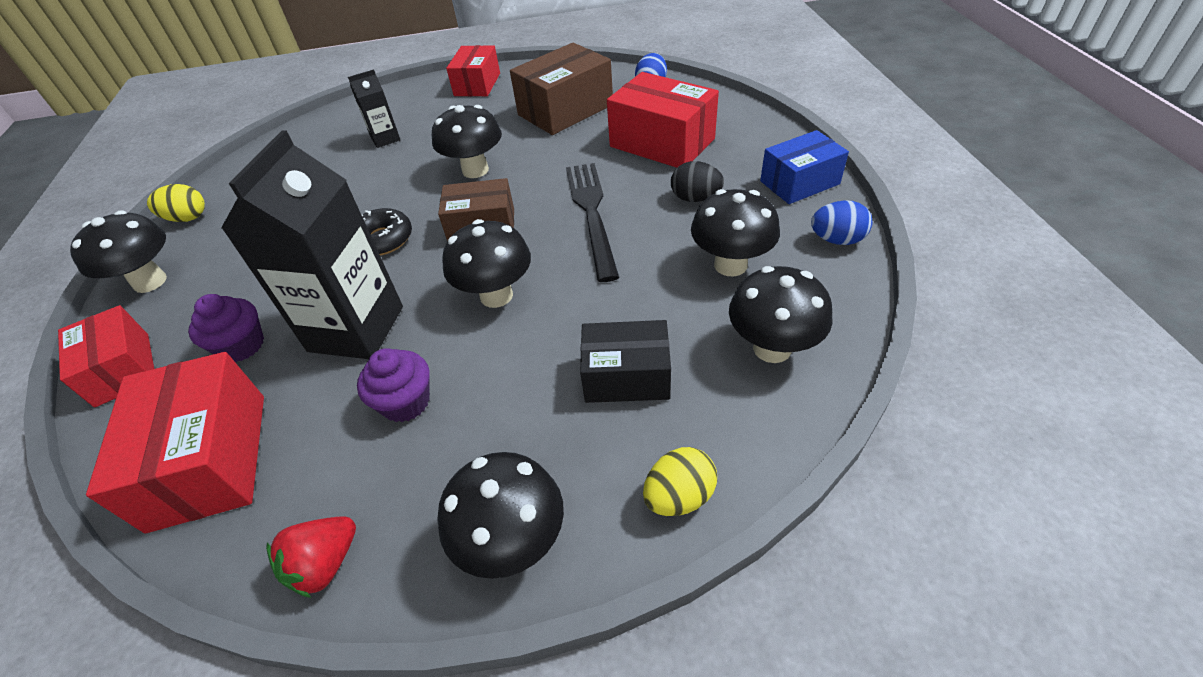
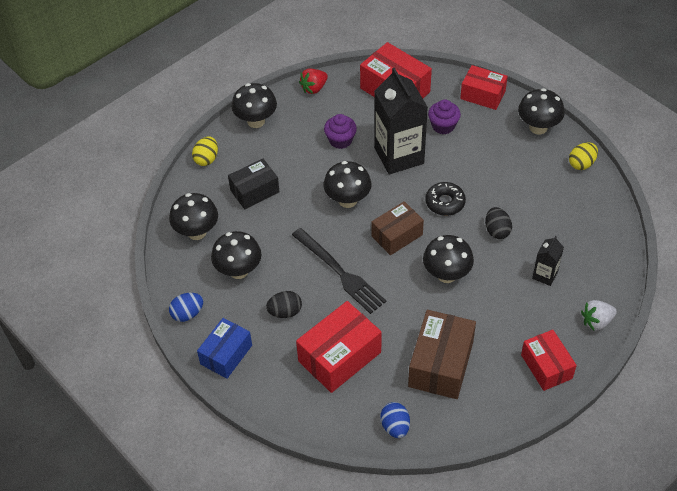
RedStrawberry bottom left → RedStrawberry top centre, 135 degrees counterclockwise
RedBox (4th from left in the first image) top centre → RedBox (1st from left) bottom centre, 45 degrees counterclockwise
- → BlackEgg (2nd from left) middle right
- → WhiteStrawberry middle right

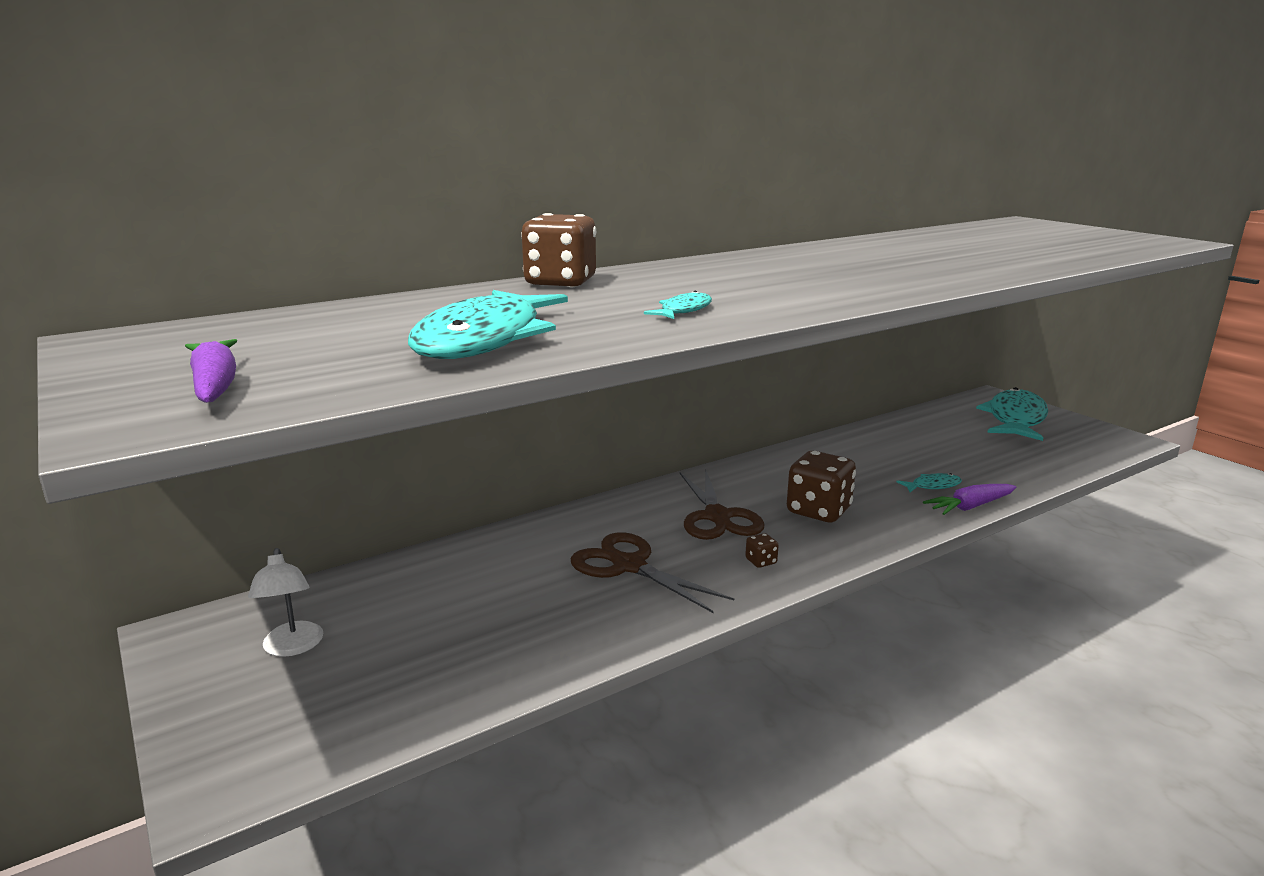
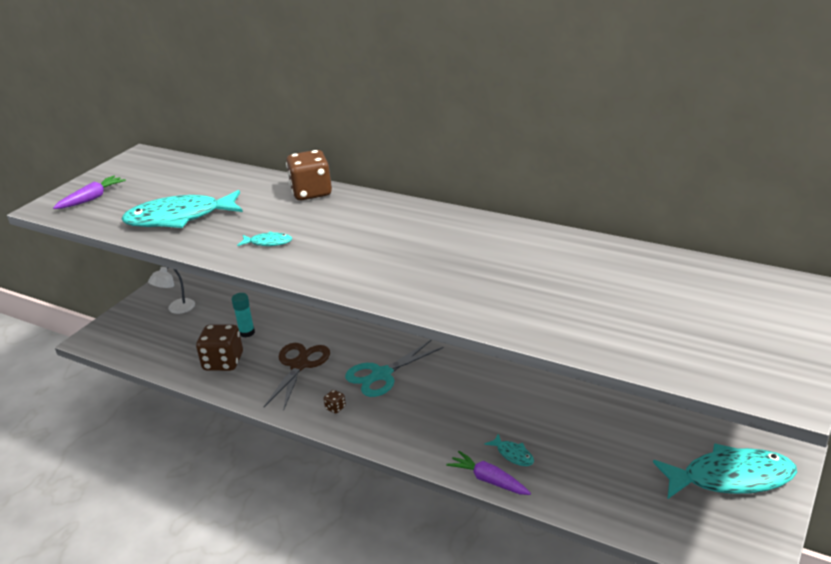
BrownScissors (2nd from left) centre → TurquoiseScissors centre
BrownDice (3rd from left in the first image) centre → BrownDice (1st from left) middle left, moved
- → TurquoiseGlueStick middle left

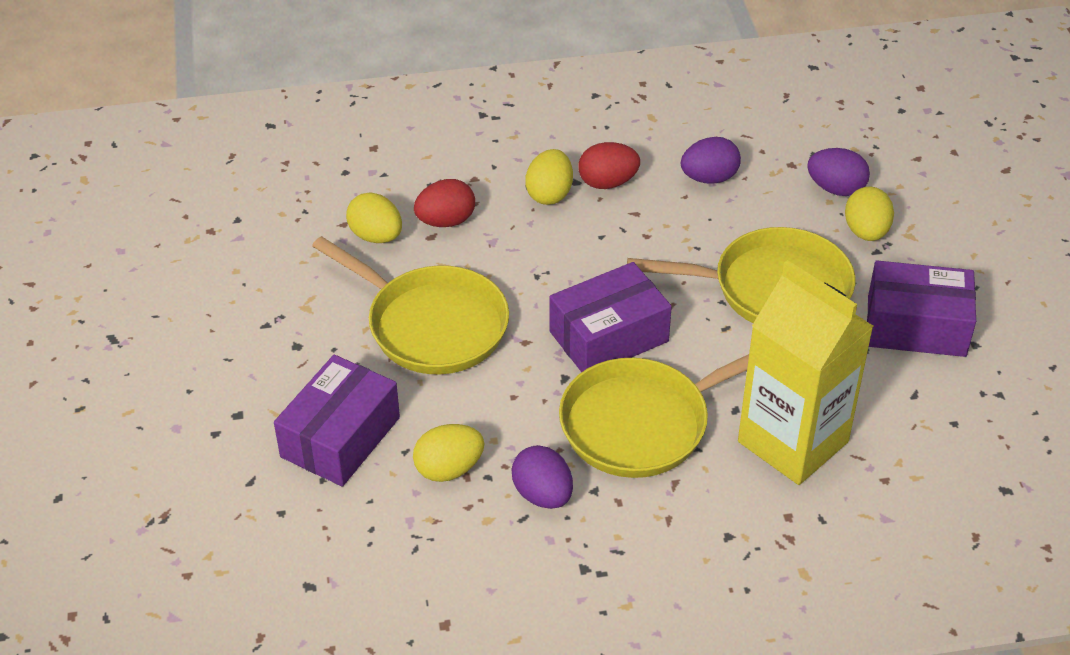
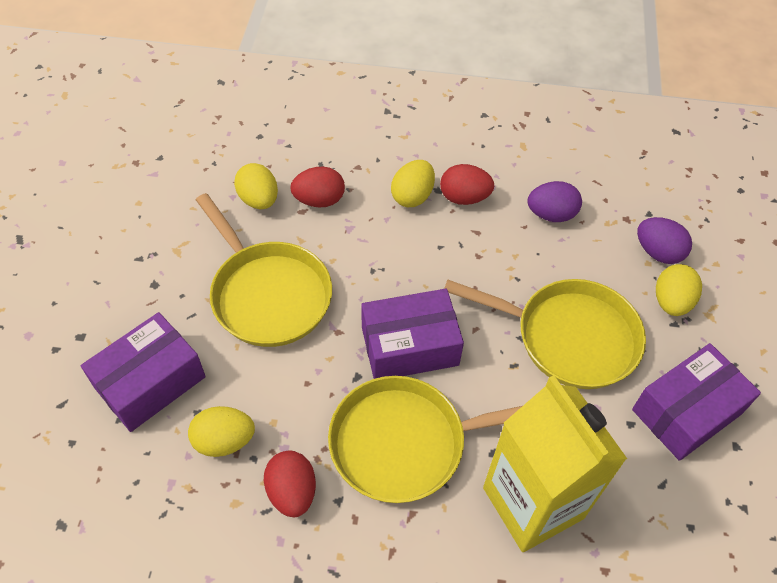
PurpleEgg (1st from left) bottom centre → RedEgg (1st from left) bottom centre
PurpleBox (3rd from left) middle right → PurpleBox (3rd from left) bottom right, 60 degrees counterclockwise

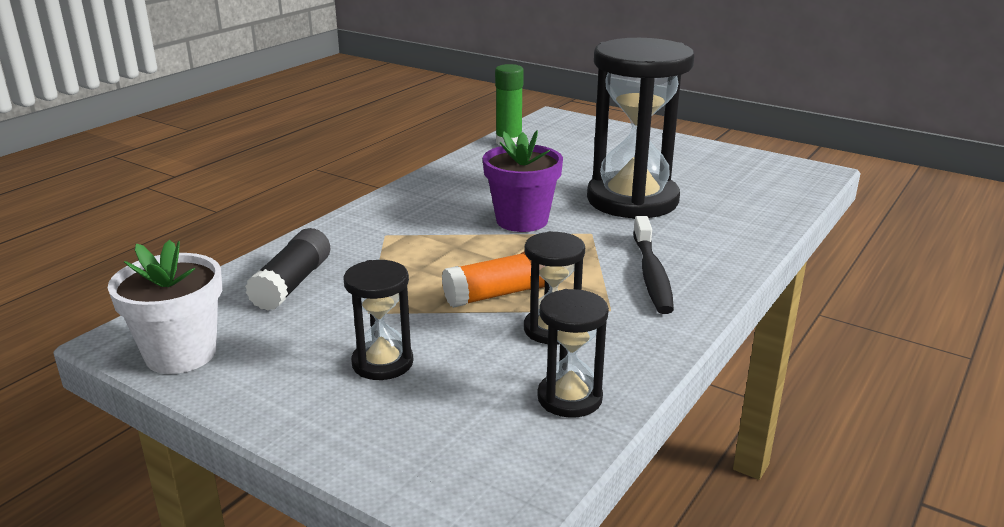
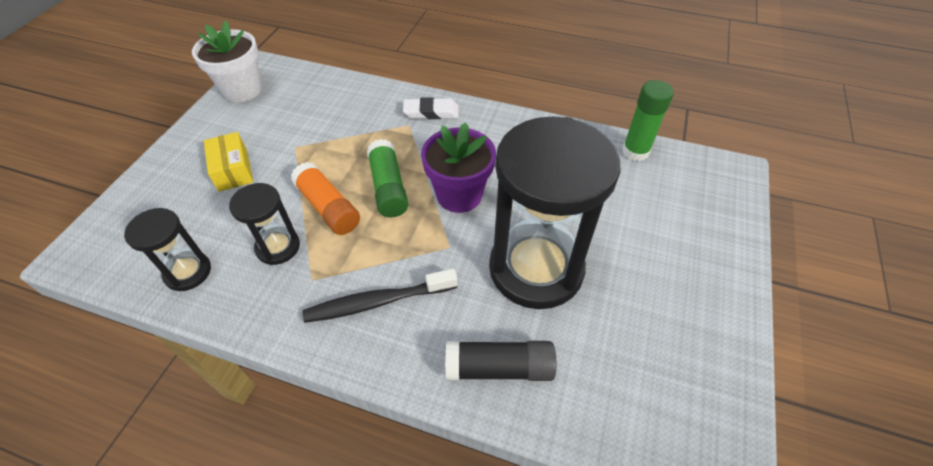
BlackGlueStick middle left → BlackGlueStick bottom centre, moved
BlackHourglass (1st from left) centre → YellowBox middle left
- → GreenGlueStick (1st from left) centre
- → WhiteEraser top centre

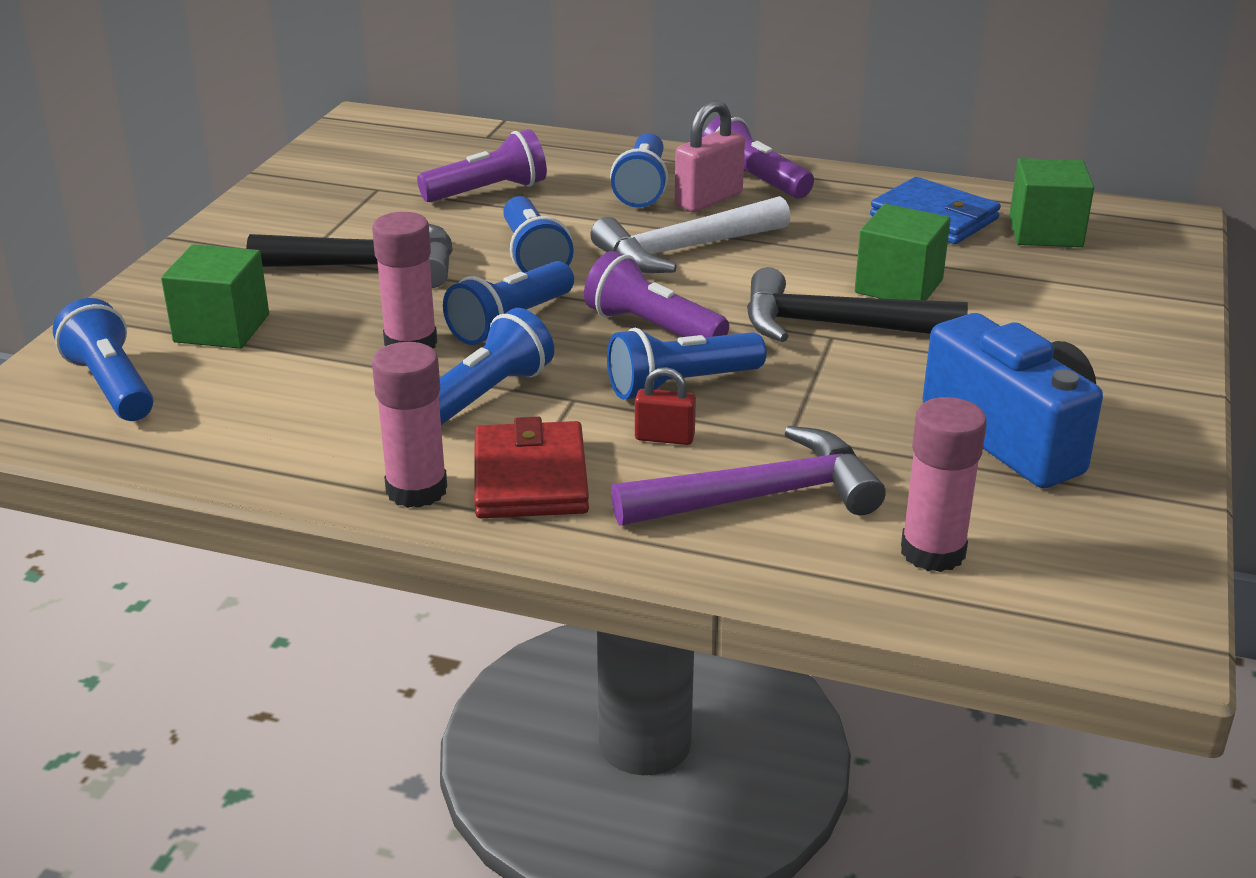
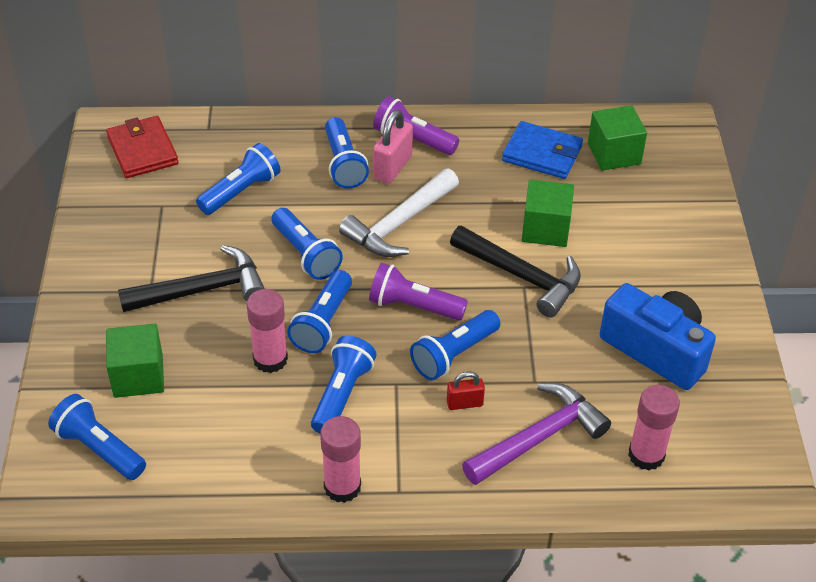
PurpleFlashlight (1st from left) top centre → BlueFlashlight (2nd from left) top left
RedWallet centre → RedWallet top left, moved
BlackHammer (2nd from left) middle right → BlackHammer (2nd from left) centre, 135 degrees counterclockwise

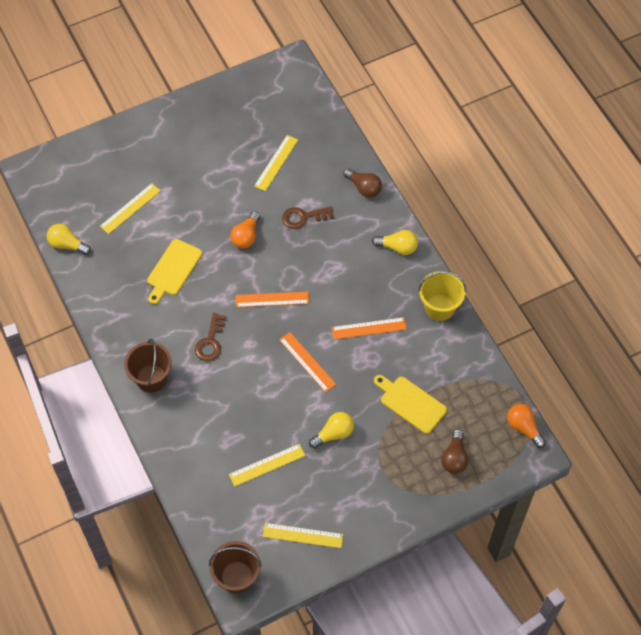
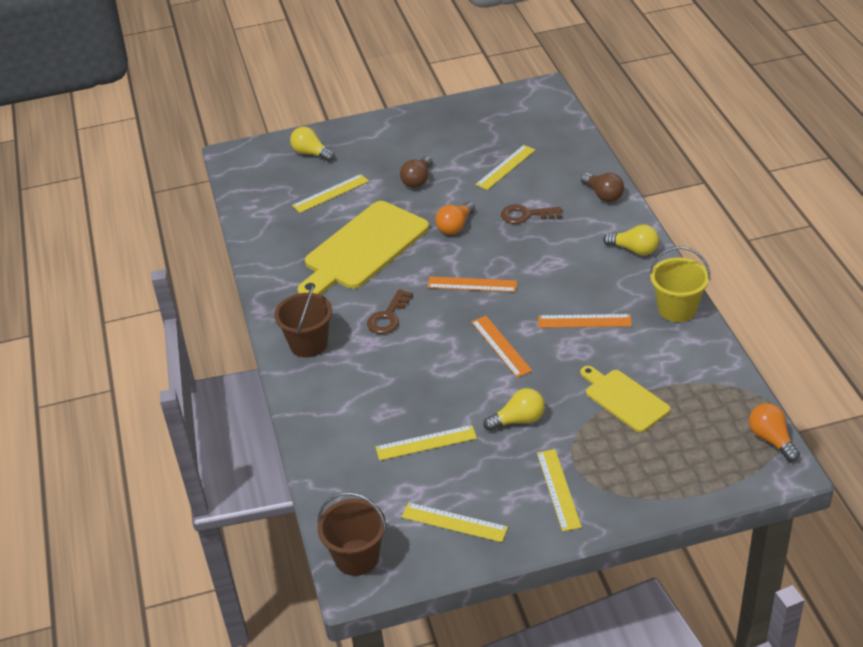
YellowLightBulb (1st from left) middle left → YellowLightBulb (1st from left) top centre, moved
YellowCuttingBoard (1st from left) middle left → YellowCuttingBoard (1st from left) centre, x1.77
BrownLightBulb (2nd from left in the first image) bottom right → BrownLightBulb (1st from left) top centre, moved
- → YellowRuler (5th from left) bottom centre

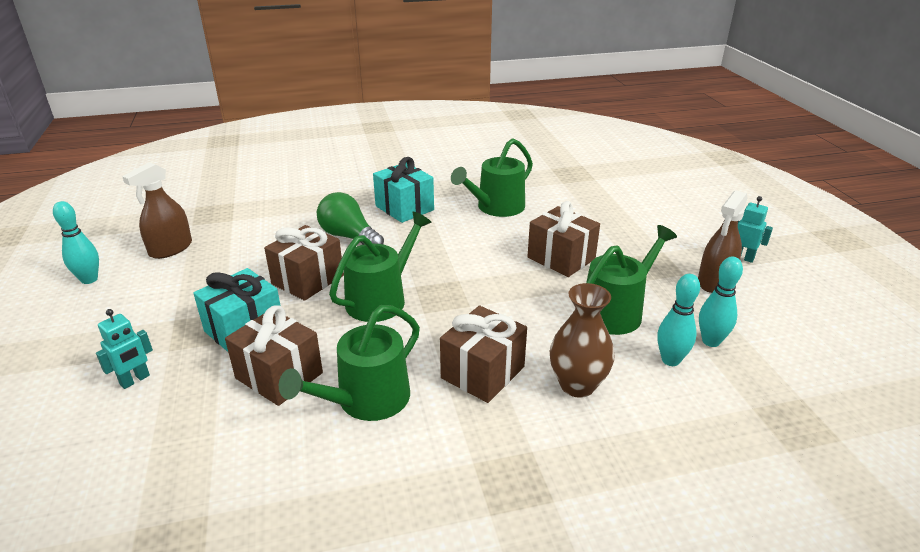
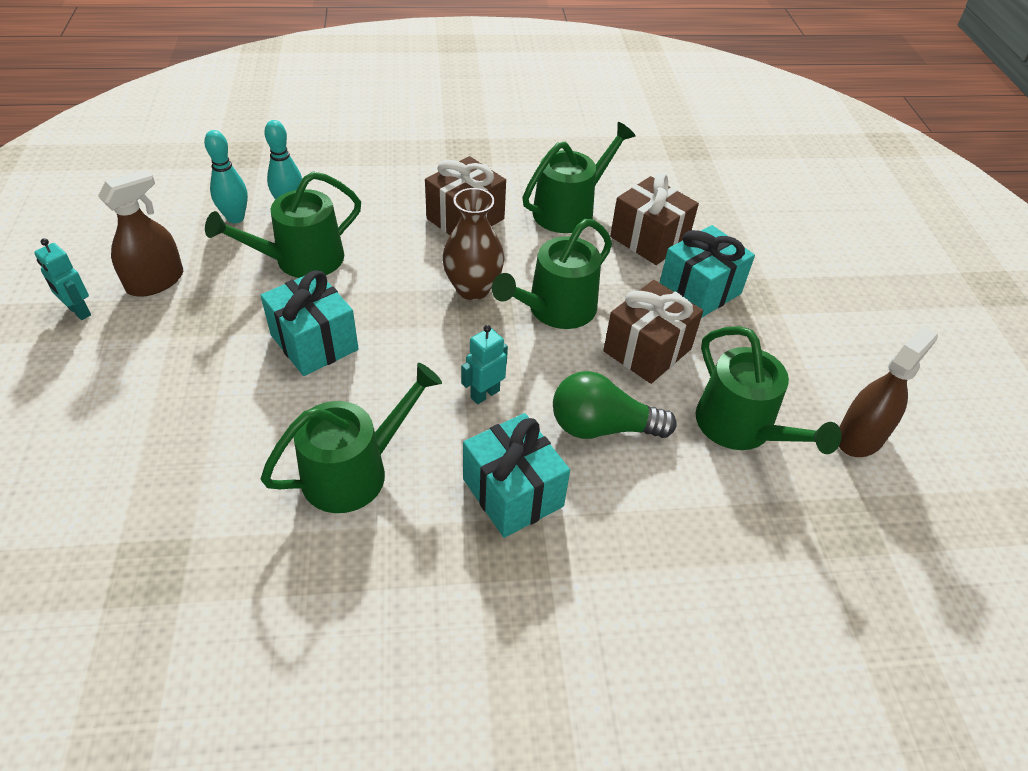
TurquoiseBowlingPin (1st from left) middle left → -
TurquoiseRobot (1st from left in the first image) middle left → TurquoiseRobot (2nd from left) centre, moved
GreenLightBulb centre, 135 degrees clockwise
BrownGift (4th from left) centre → TurquoiseGift (1st from left) middle left
BrownVase centre → BrownVase top centre, moved
- → GreenWateringCan (5th from left) middle right

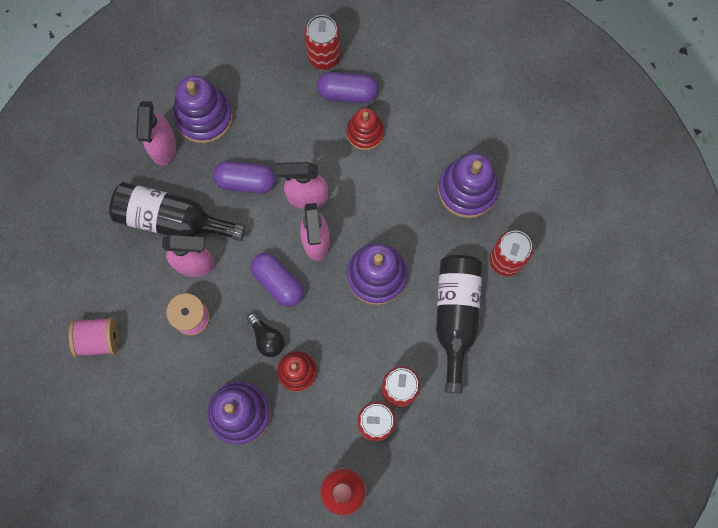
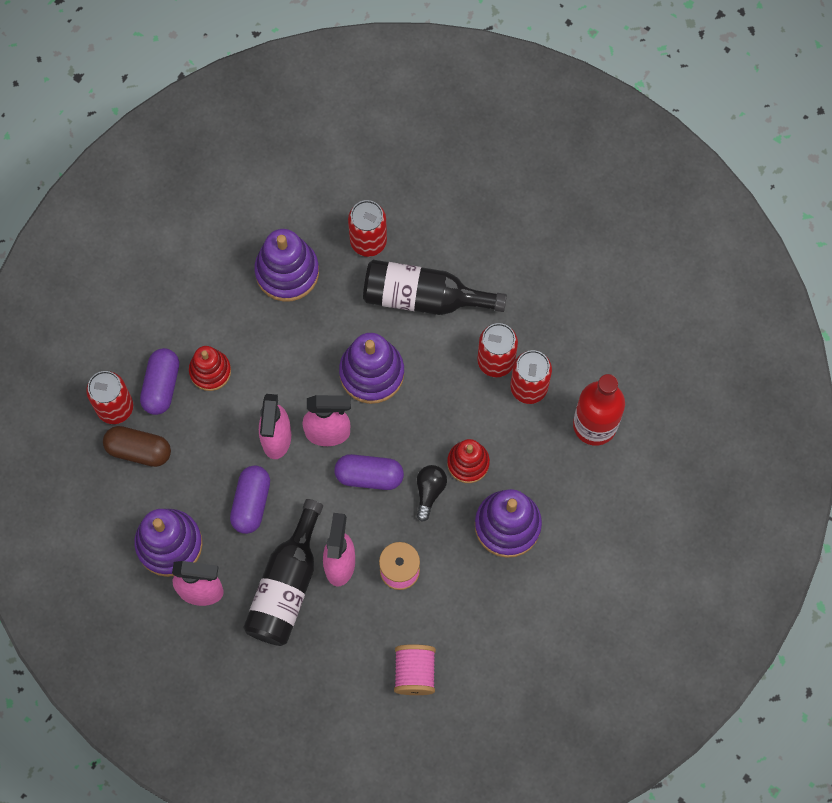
BlackLightBulb centre, 45 degrees counterclockwise
PurpleCapsule (2nd from left in the first image) centre → PurpleCapsule (3rd from left) centre, 45 degrees clockwise
- → BrownCapsule middle left

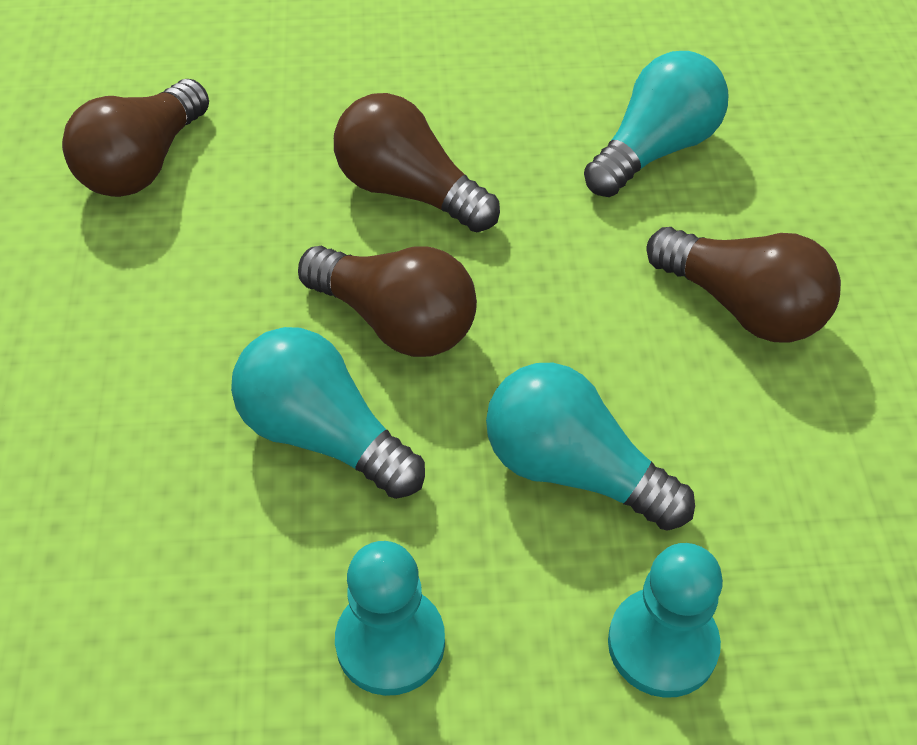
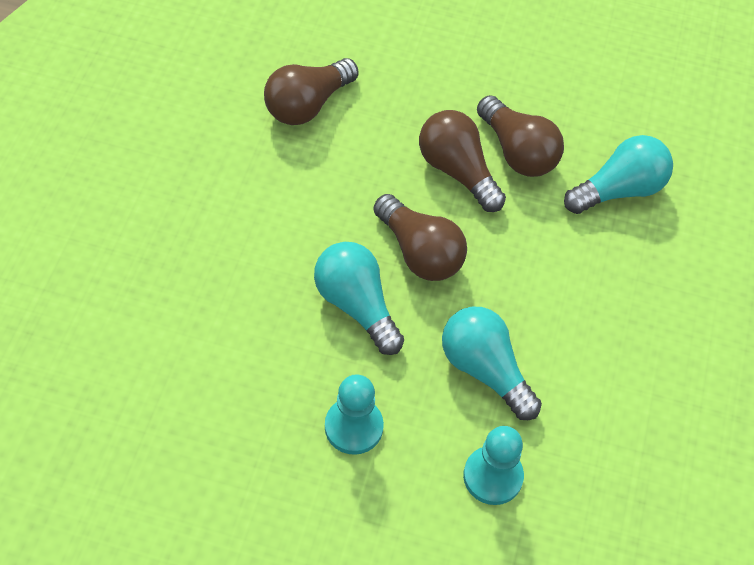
BrownLightBulb (4th from left) middle right → BrownLightBulb (4th from left) top right, moved

